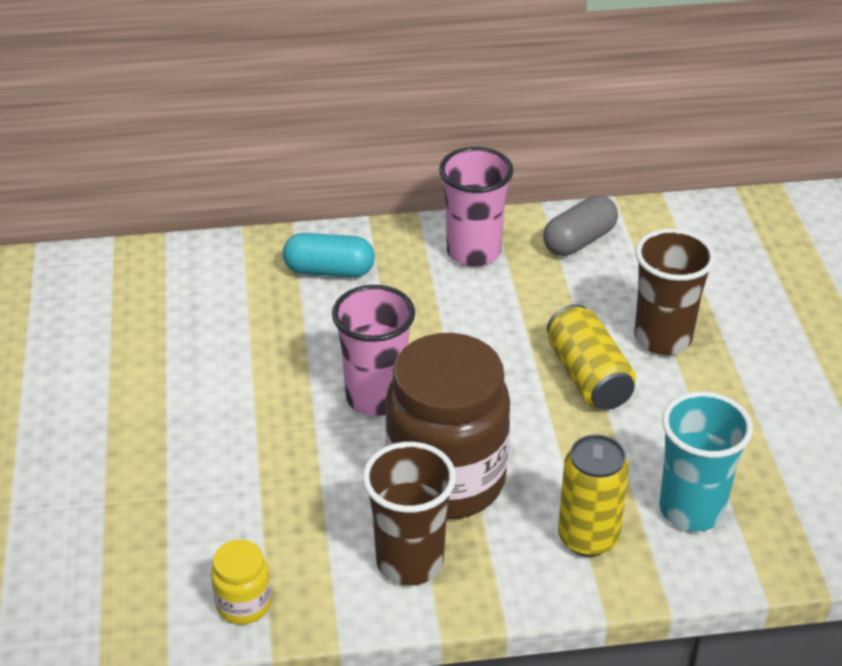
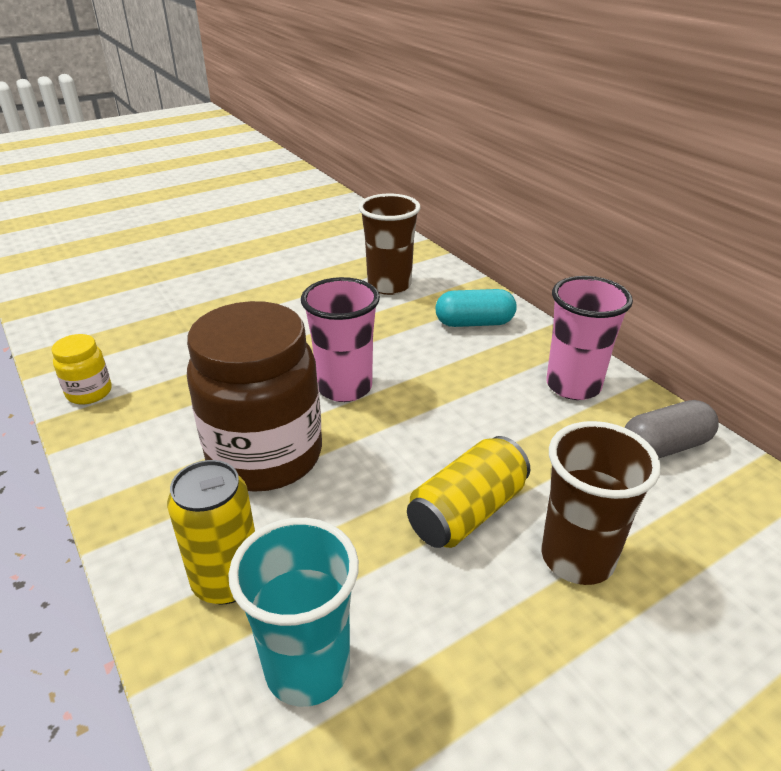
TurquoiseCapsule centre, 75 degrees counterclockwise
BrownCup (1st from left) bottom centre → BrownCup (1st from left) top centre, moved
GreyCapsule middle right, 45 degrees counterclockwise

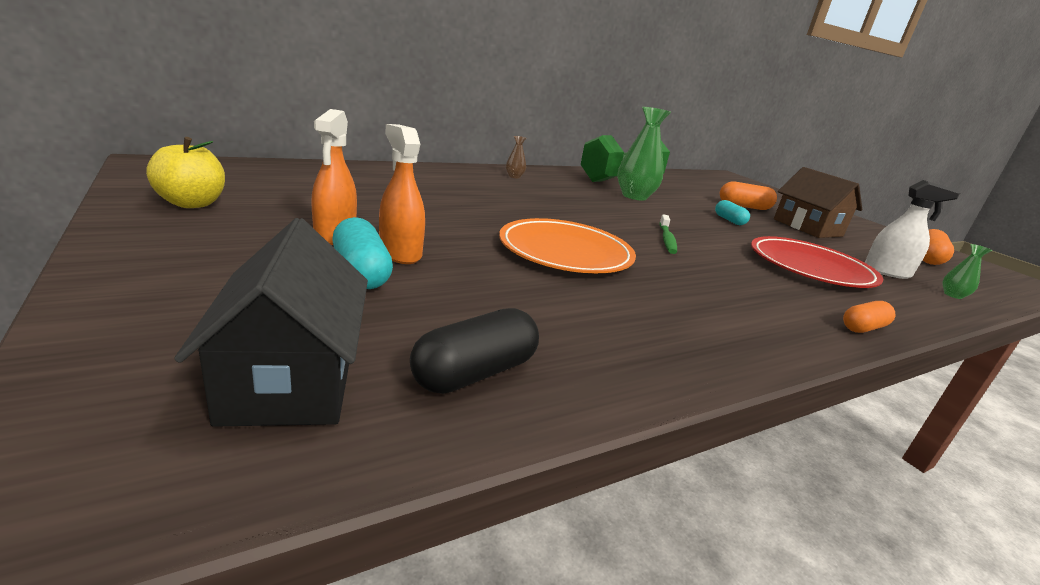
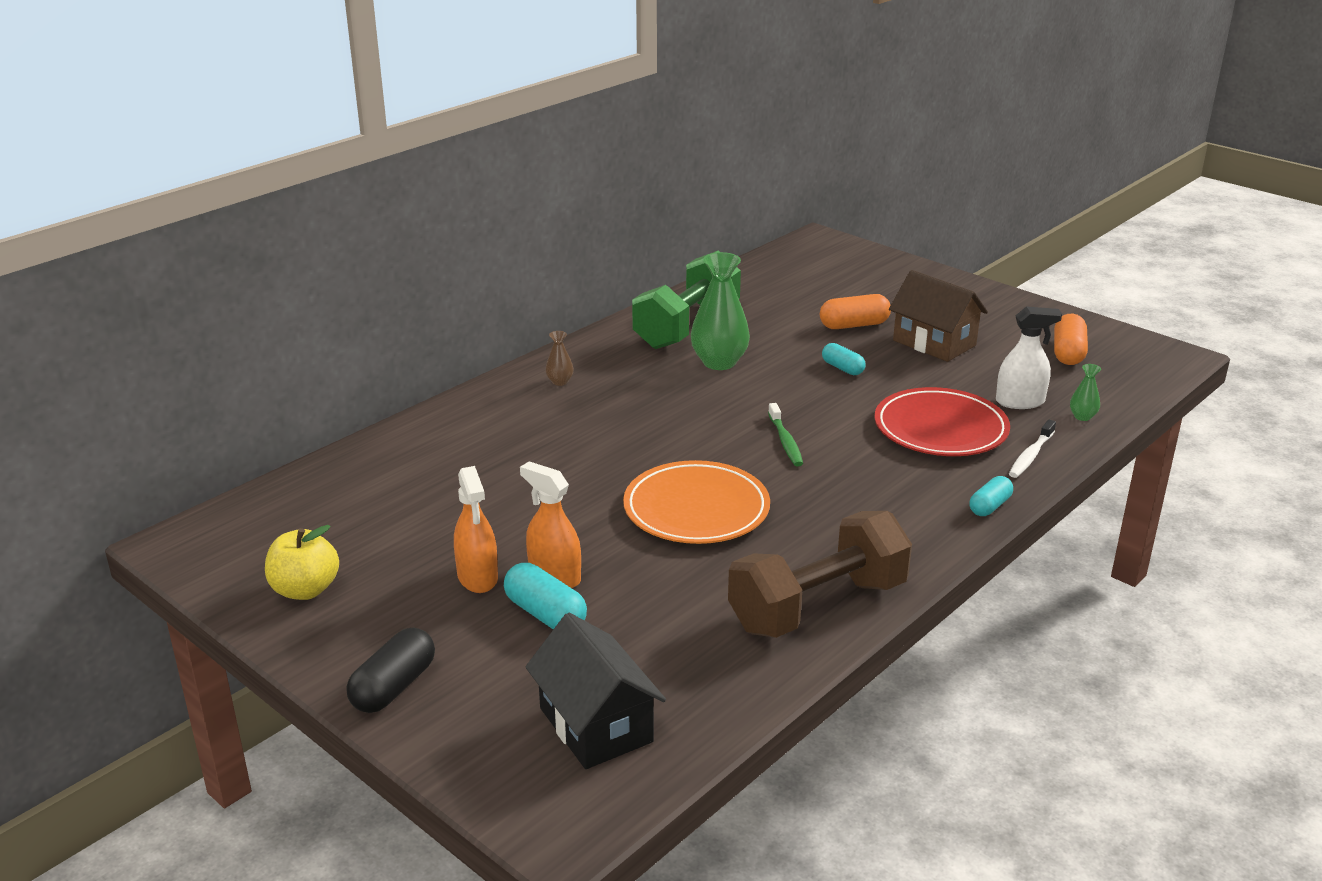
BlackCapsule centre → BlackCapsule bottom left, moved
OrangeCapsule (2nd from left) middle right → TurquoiseCapsule (3rd from left) middle right
- → BrownDumbbell centre
- → WhiteToothbrush middle right

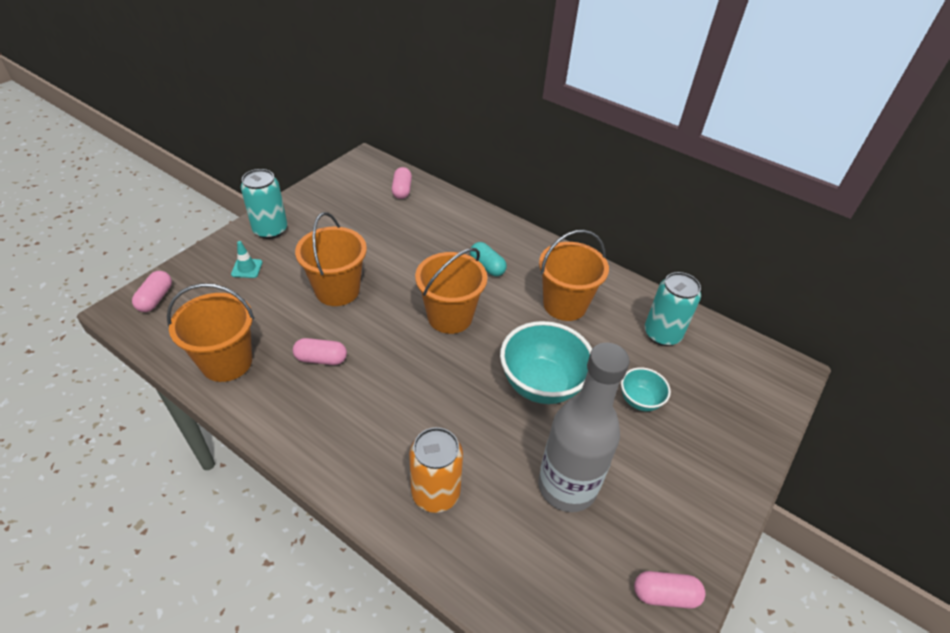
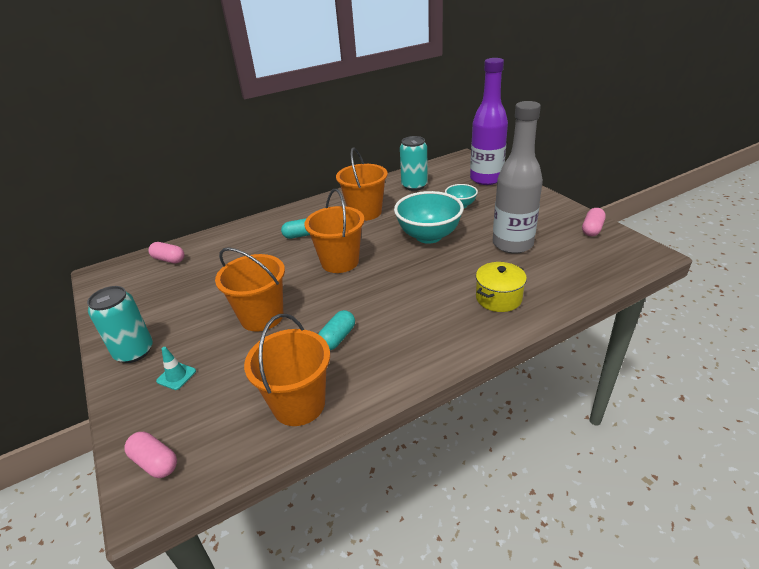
PinkCapsule (2nd from left) centre → TurquoiseCapsule (2nd from left) centre
OrangeCan bottom centre → YellowPot centre
- → PurpleBottle top centre

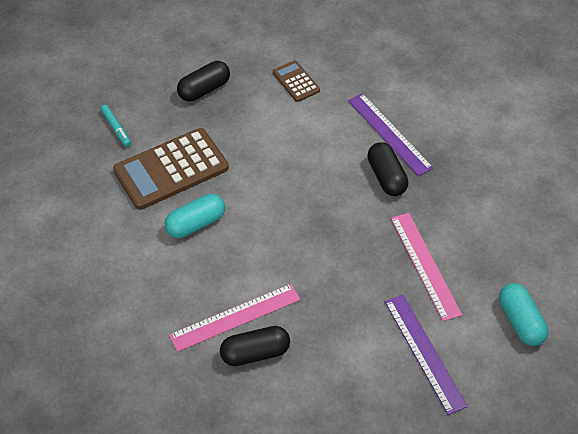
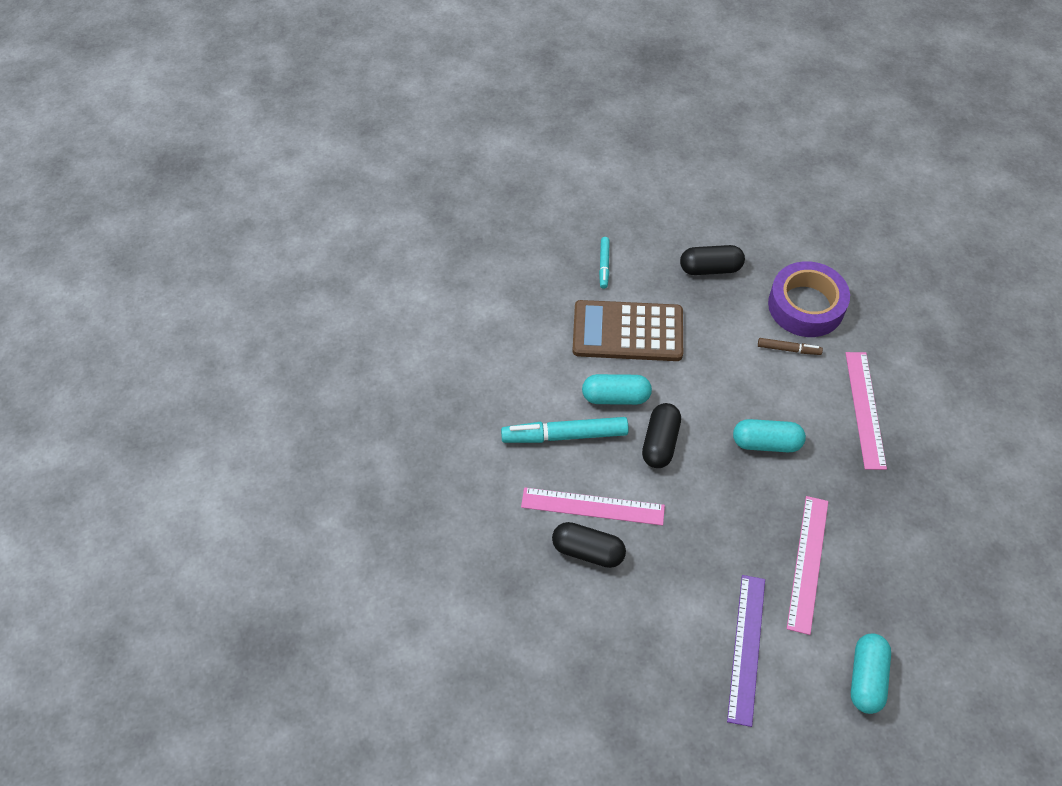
BrownCalculator (2nd from left) top centre → PurpleTape middle right
PurpleRuler (1st from left) top right → PinkRuler (3rd from left) middle right
BlackCapsule (3rd from left in the first image) middle right → BlackCapsule (2nd from left) centre, moved
- → TurquoiseMarker (1st from left) centre
- → TurquoiseCapsule (2nd from left) middle right
- → BrownMarker middle right

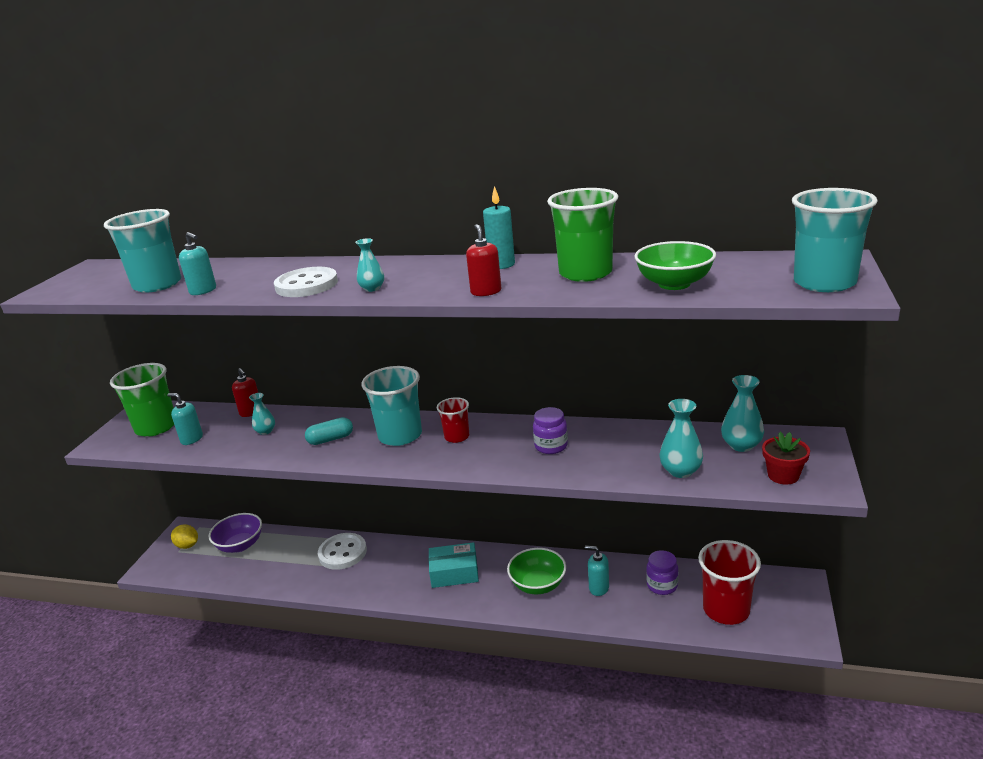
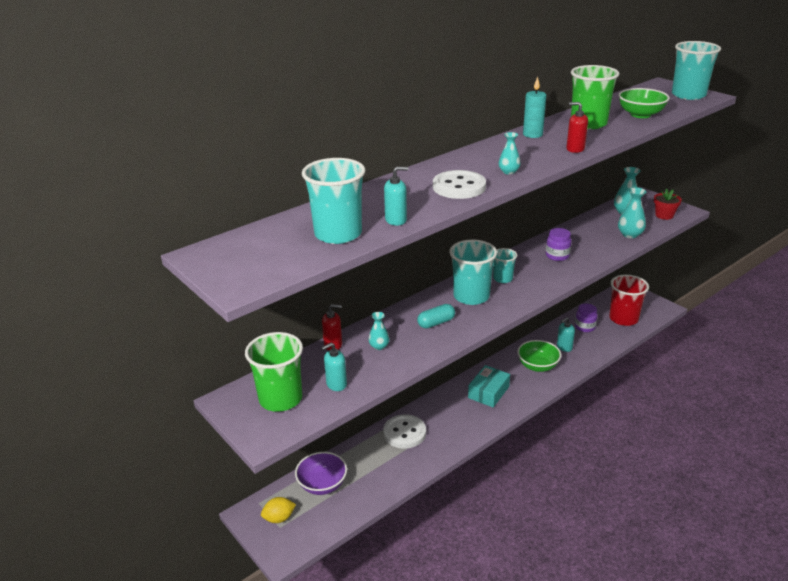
TurquoiseCapsule centre, 45 degrees clockwise
RedCup (1st from left) centre → TurquoiseCup (3rd from left) centre

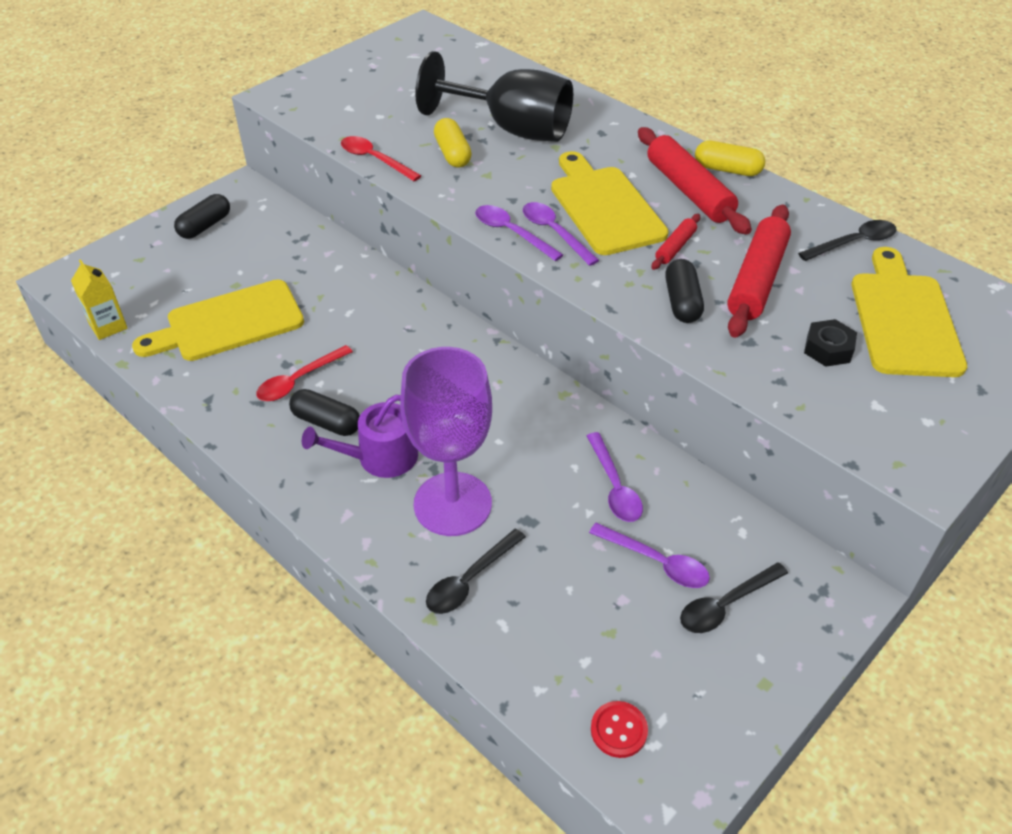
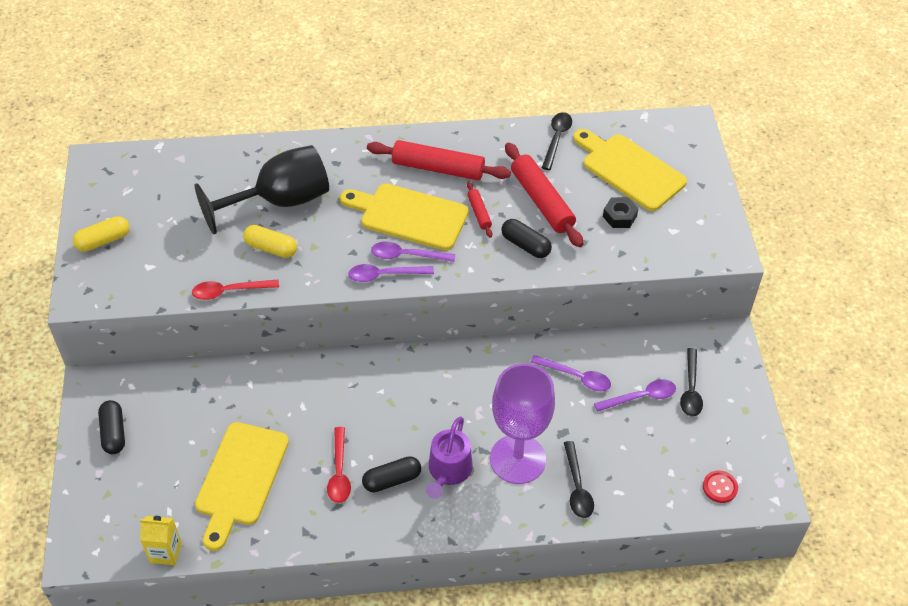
YellowCapsule (2nd from left in the first image) top right → YellowCapsule (1st from left) middle left, moved

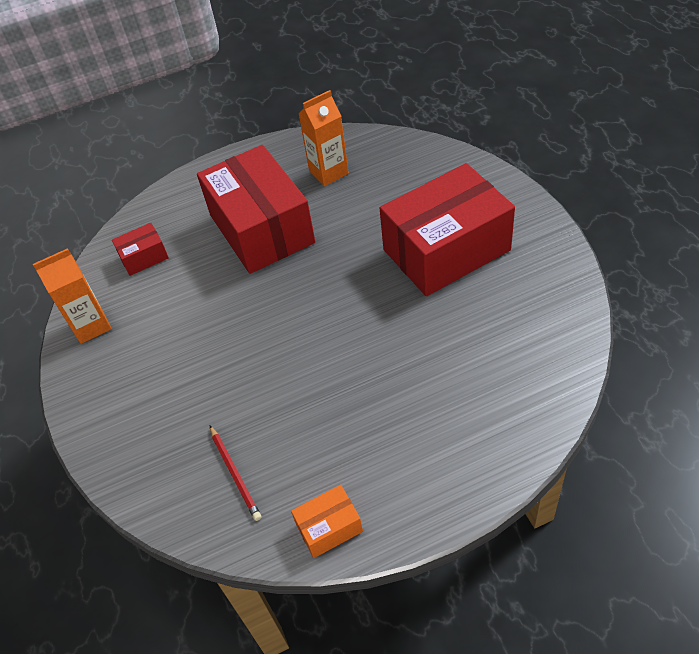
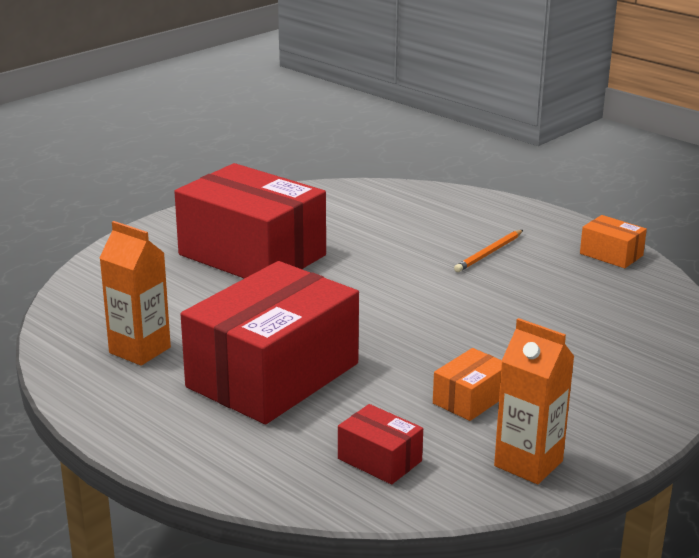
RedPencil bottom centre → -
- → OrangeBox (1st from left) bottom right
- → OrangePencil middle right

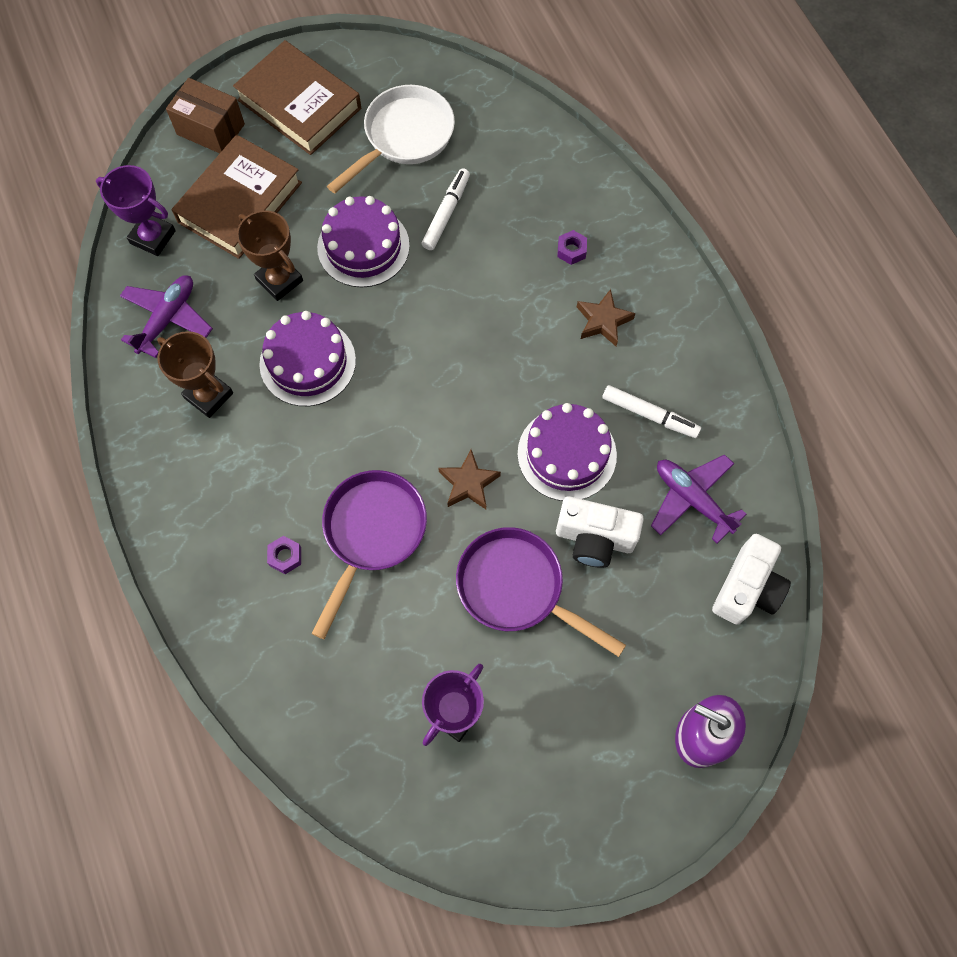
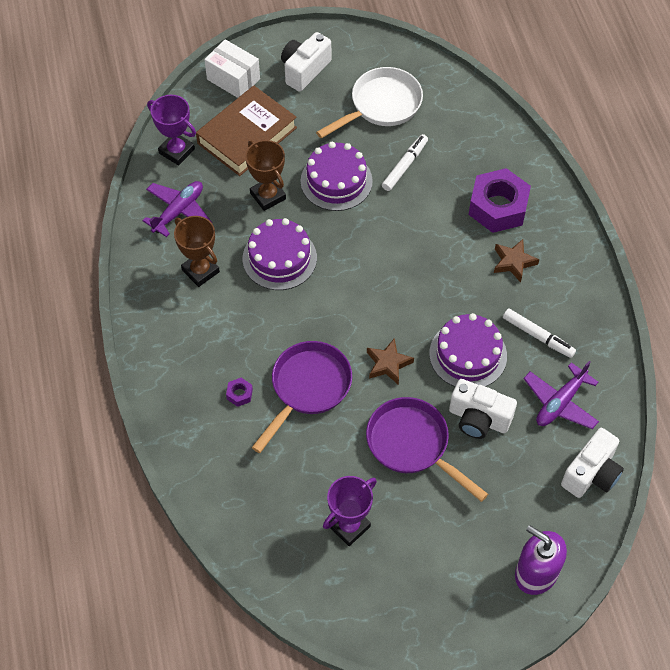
BrownBox top left → WhiteBox top centre
BrownBook (2nd from left) top left → WhiteCamera (1st from left) top centre
PurpleNut (2nd from left) top centre → PurpleNut (2nd from left) top right, x2.46
PurplePlane (2nd from left) middle right, 105 degrees counterclockwise

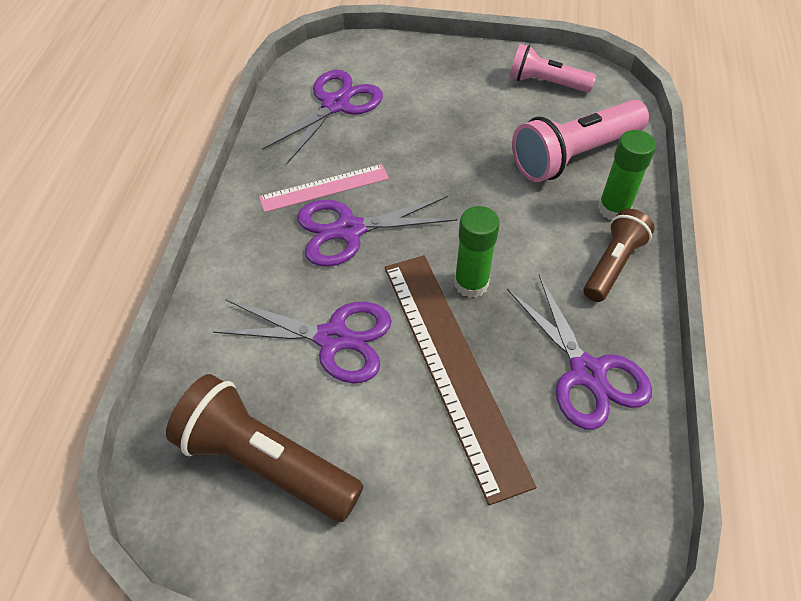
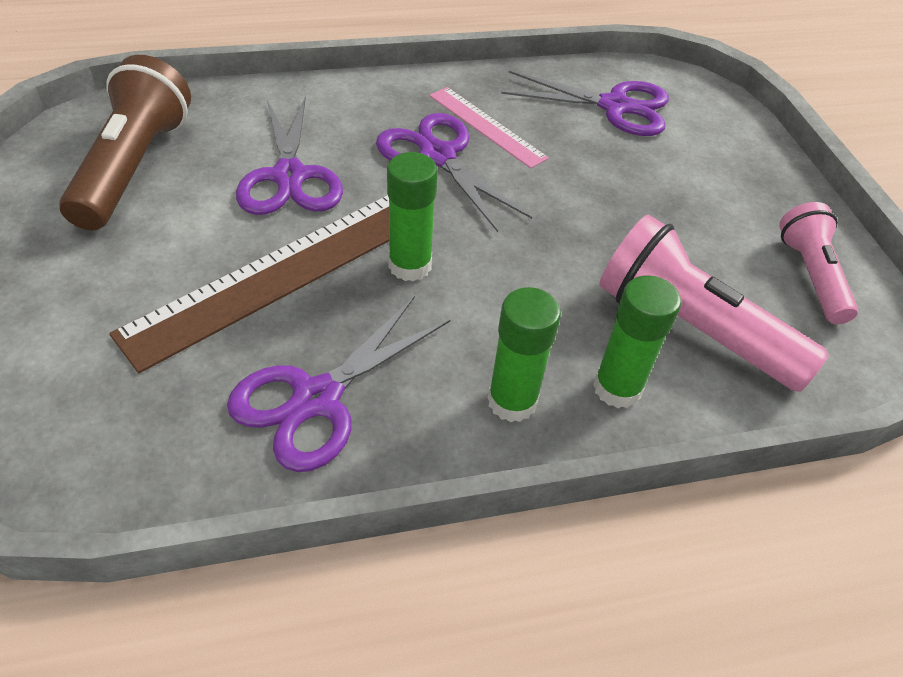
BrownFlashlight (2nd from left) middle right → GreenGlueStick (2nd from left) centre

